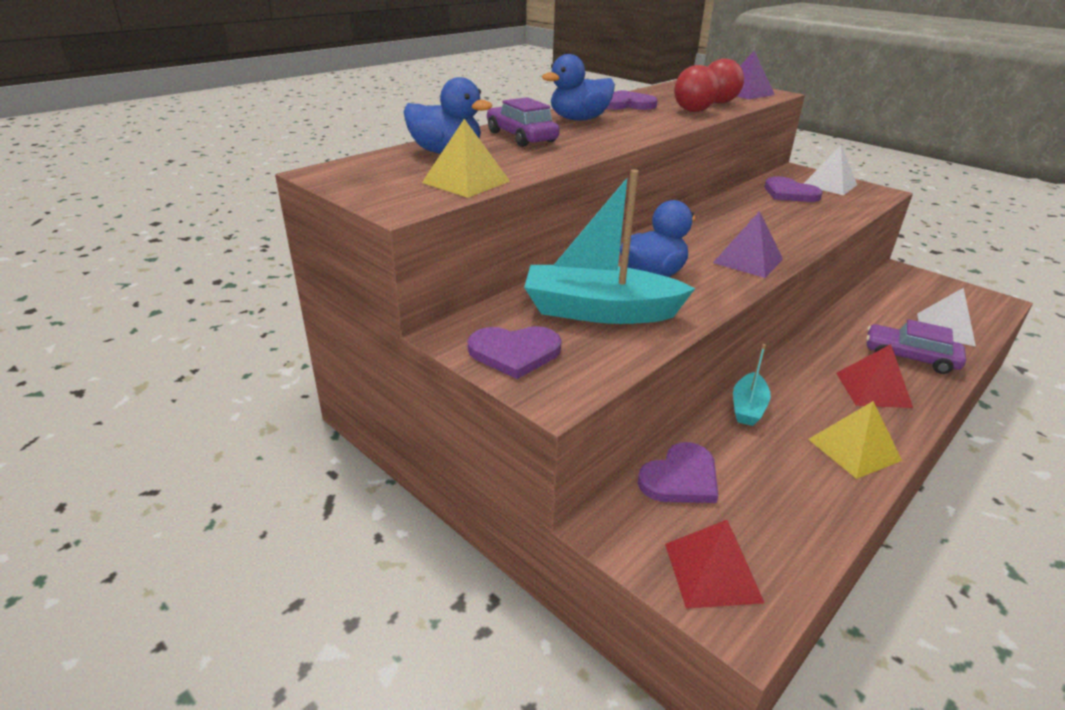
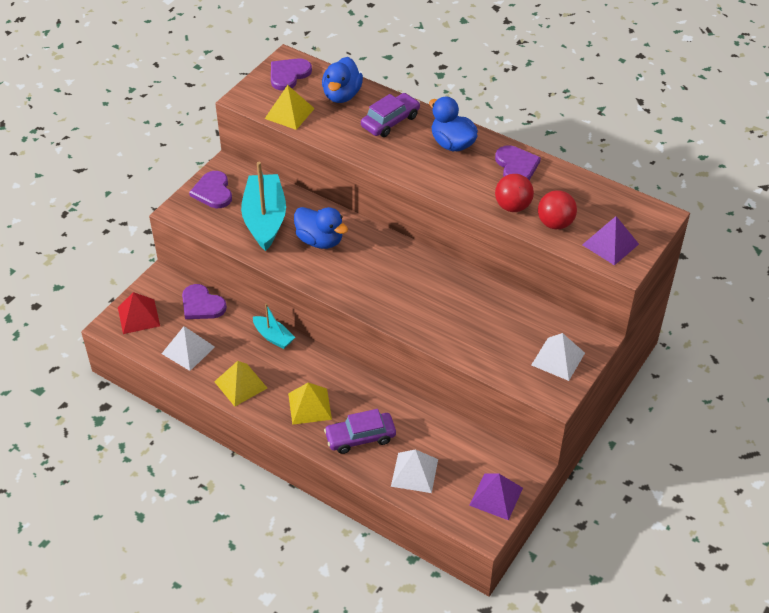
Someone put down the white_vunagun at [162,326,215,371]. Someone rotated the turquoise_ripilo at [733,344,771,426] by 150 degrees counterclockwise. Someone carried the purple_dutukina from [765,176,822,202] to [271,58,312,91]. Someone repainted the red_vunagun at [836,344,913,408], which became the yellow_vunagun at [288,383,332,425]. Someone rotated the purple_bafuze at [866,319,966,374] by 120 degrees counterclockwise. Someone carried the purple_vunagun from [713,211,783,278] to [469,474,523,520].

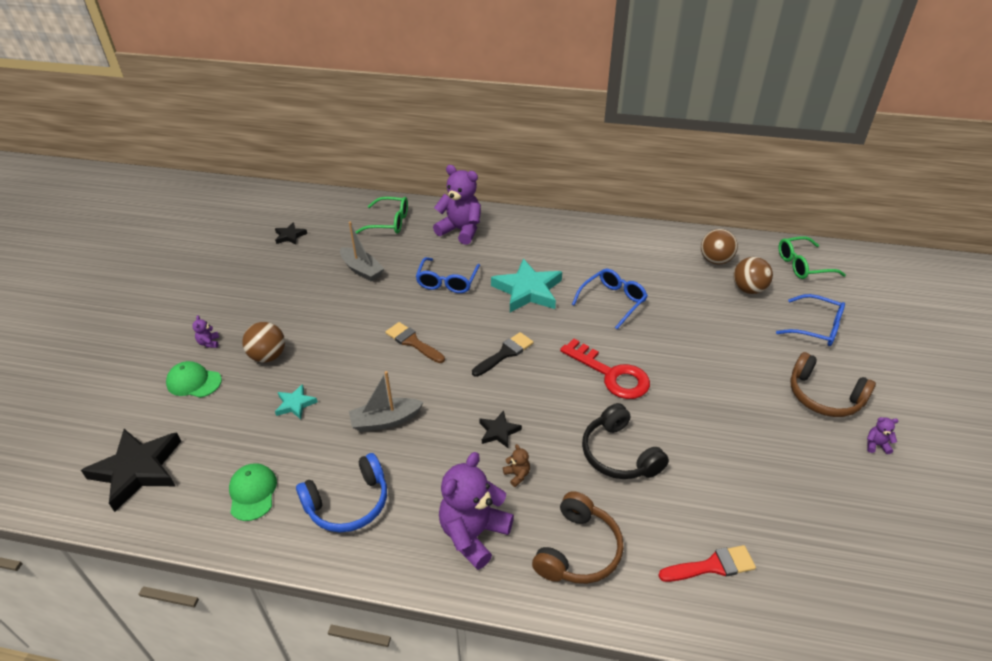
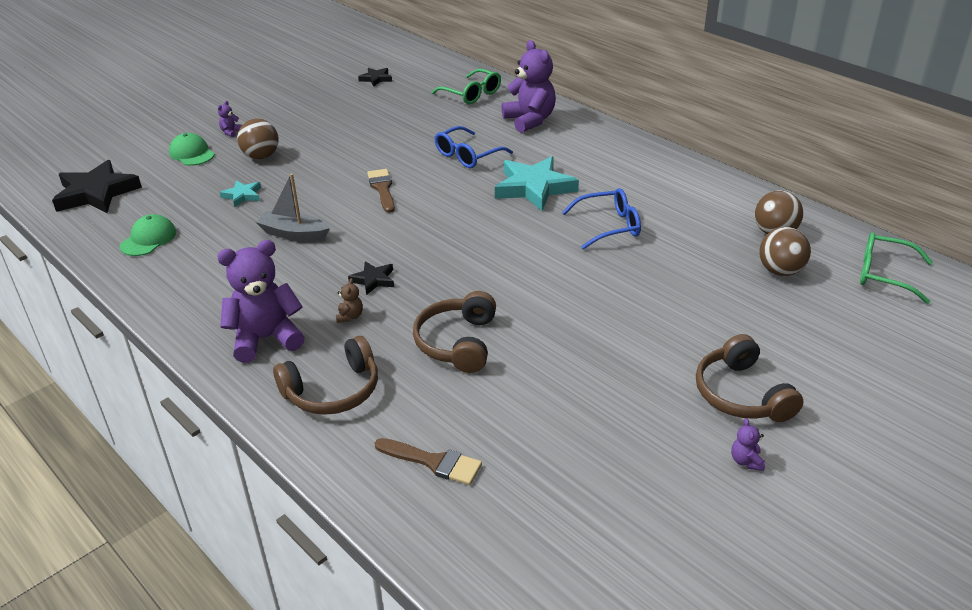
Someone repainted the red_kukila at [658,545,756,582], which became the brown_kukila at [374,438,482,485]. Someone repainted the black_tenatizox at [582,403,669,479], which became the brown_tenatizox at [413,291,496,373]. Someone rotated the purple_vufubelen at [867,417,898,454] by 135 degrees counterclockwise. Someone took away the blue_tenatizox at [296,453,387,533]. Someone took away the grey_ripilo at [340,221,385,282]. Someone took away the black_kukila at [472,332,534,377]. Someone took away the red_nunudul at [560,339,650,399]. Someone took away the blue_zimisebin at [776,294,845,346].

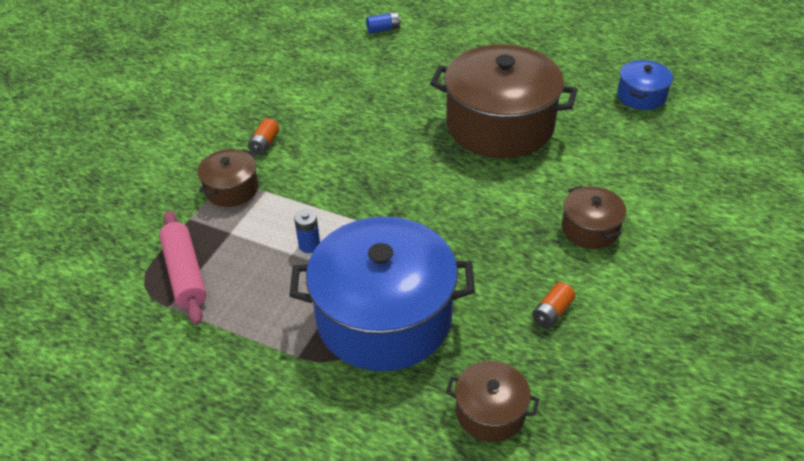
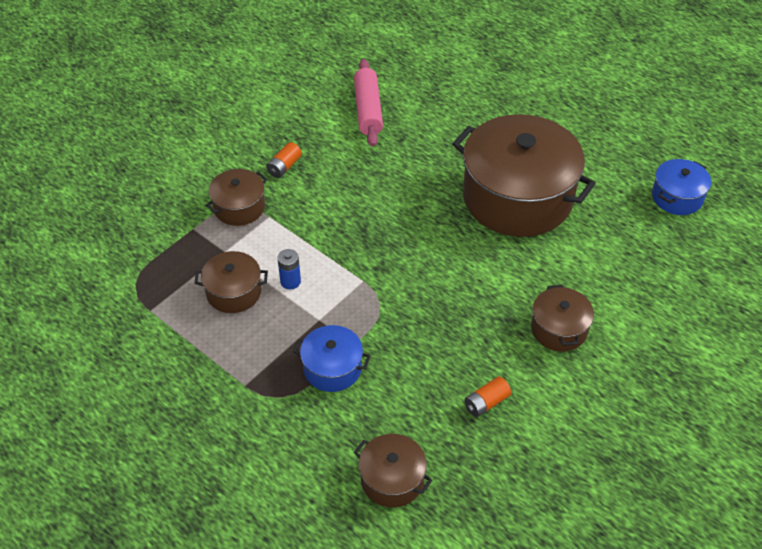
Someone put down the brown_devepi at [195,251,268,313]. Someone scaled the blue_devepi at [289,217,475,371] by 0.46. Someone carried the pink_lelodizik from [159,210,206,325] to [354,59,383,147]. Someone took away the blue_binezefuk at [366,12,401,34].

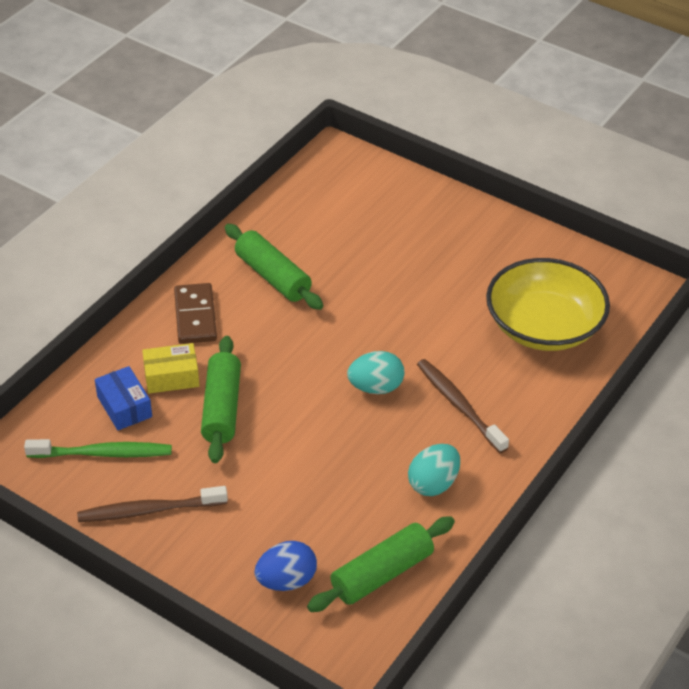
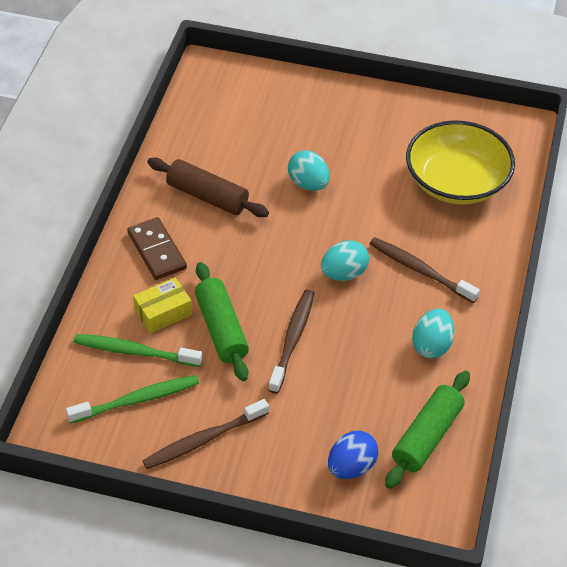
Someone swapped the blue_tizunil at [95,366,152,430] for the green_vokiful at [74,334,202,367]. Someone repainted the green_lelodizik at [225,224,323,310], which became the brown_lelodizik at [147,158,269,217]. Someone put down the brown_vokiful at [268,289,314,394]. Someone put down the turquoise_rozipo at [288,150,330,191].

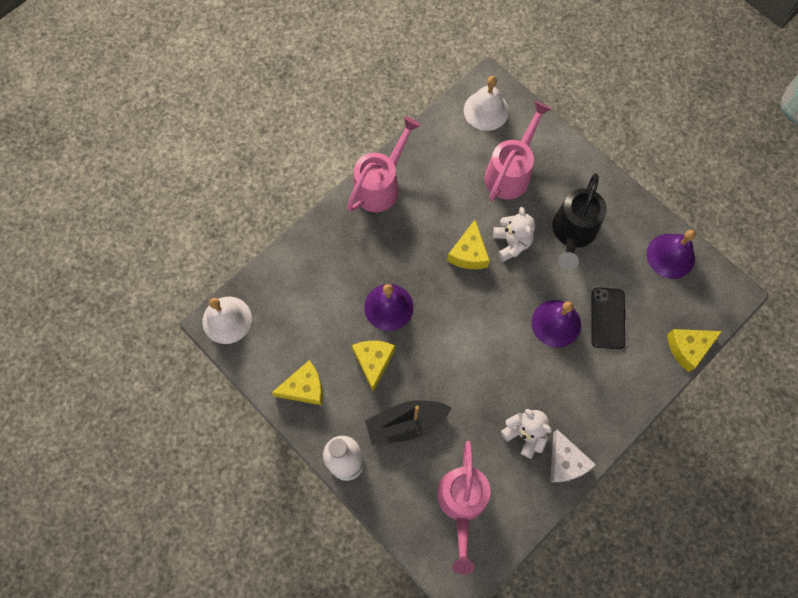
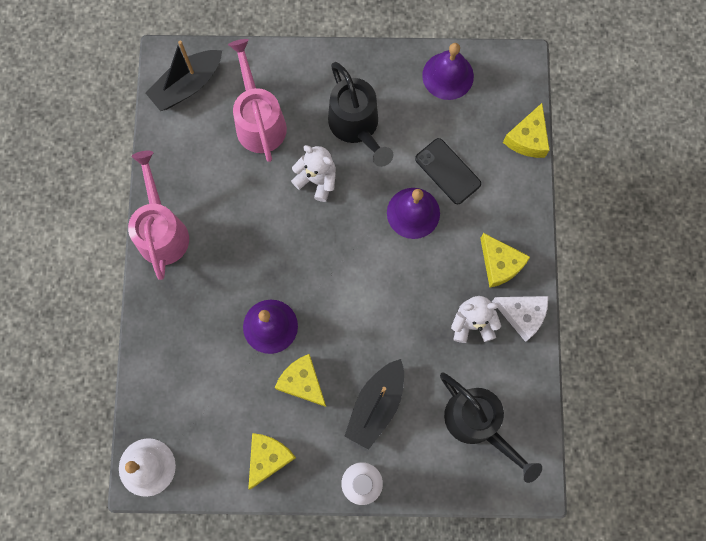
Someone swapped the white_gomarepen at [464,76,509,131] for the black_ripilo at [146,40,222,111]. Someone repainted the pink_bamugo at [437,441,491,575], which became the black_bamugo at [440,372,542,483]. Someone carried the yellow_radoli from [447,220,490,269] to [480,233,530,288].

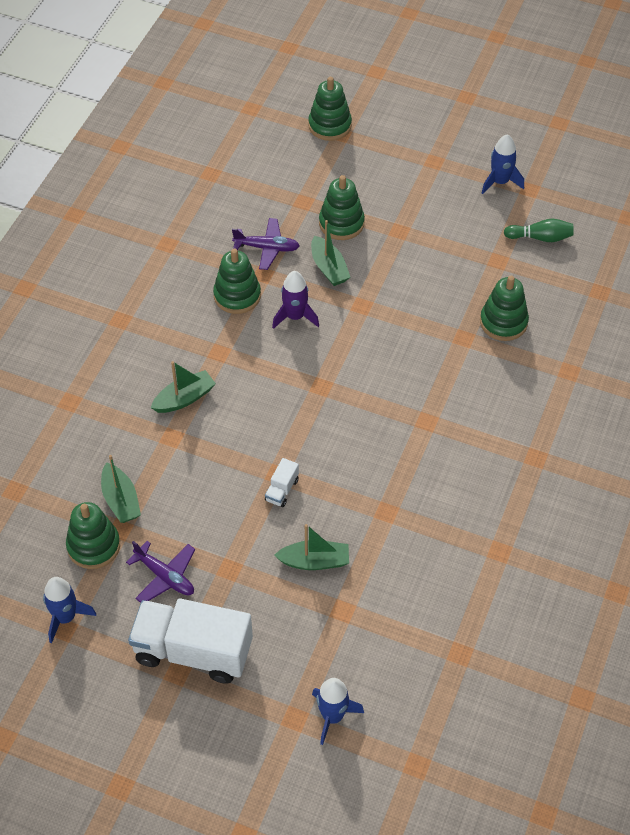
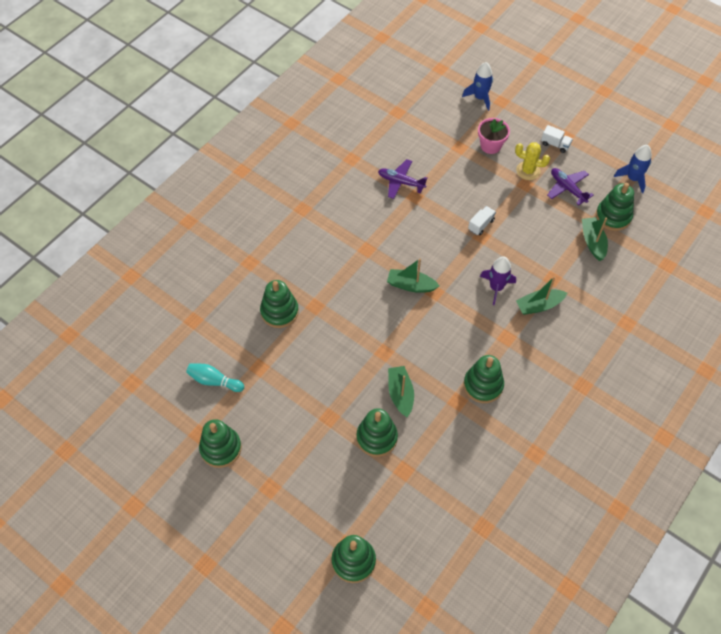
Someone repainted the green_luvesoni at [504,219,574,242], which became the turquoise_luvesoni at [186,363,244,392]. Someone swapped the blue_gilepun at [482,134,524,194] for the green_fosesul at [199,419,242,468]. Someone carried the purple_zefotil from [232,218,300,270] to [378,159,428,199]. Someone carried the green_ripilo from [274,524,349,570] to [387,258,439,293]. Someone put down the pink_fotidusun at [478,118,510,154]. Someone carried the purple_gilepun from [272,271,319,329] to [480,256,516,305]. Someone put down the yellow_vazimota at [515,142,550,180]. Someone scaled the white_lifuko at [128,598,253,684] by 0.41.

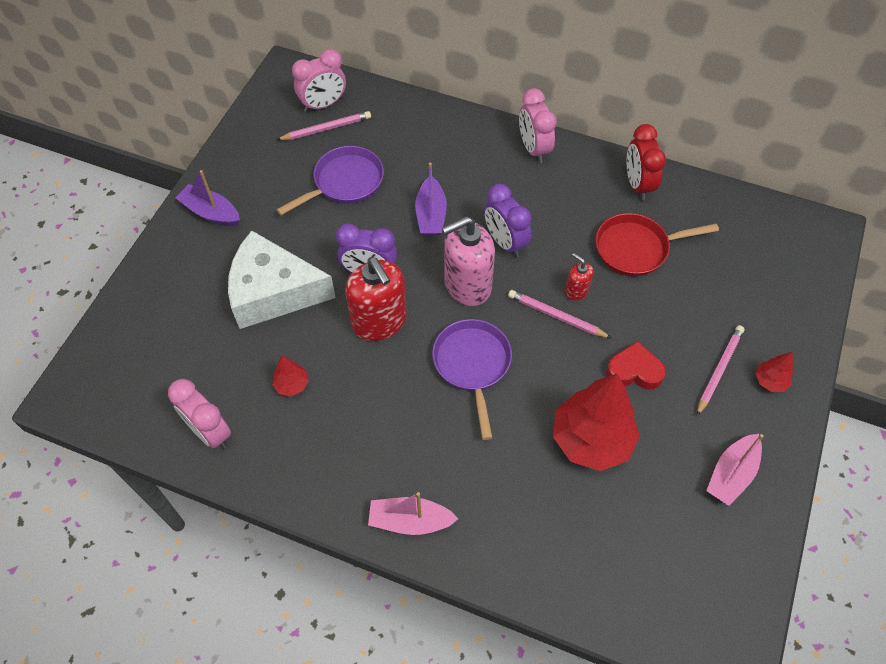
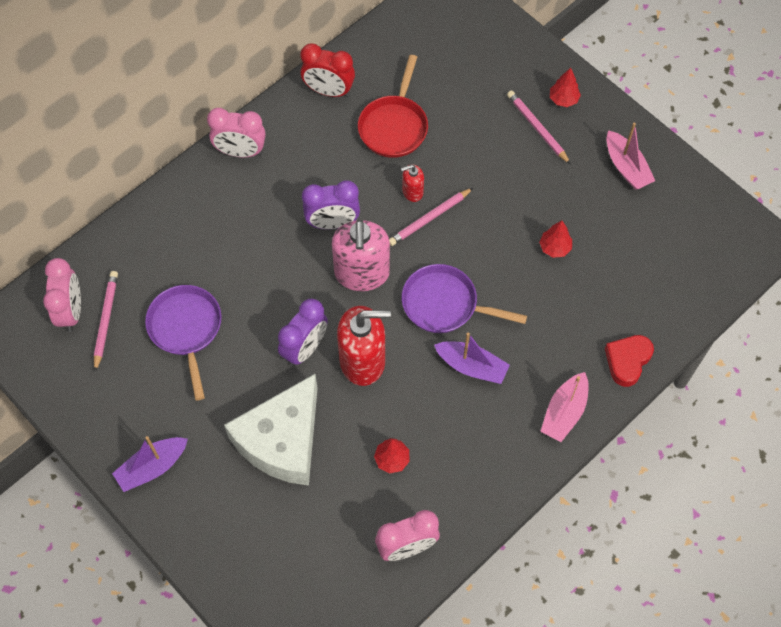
Someone carried the purple_ripilo from [415,163,447,236] to [434,333,510,384]. Someone scaled the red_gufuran at [553,373,640,471] by 0.44. Someone carried the red_dutukina from [606,341,666,390] to [605,335,654,387].

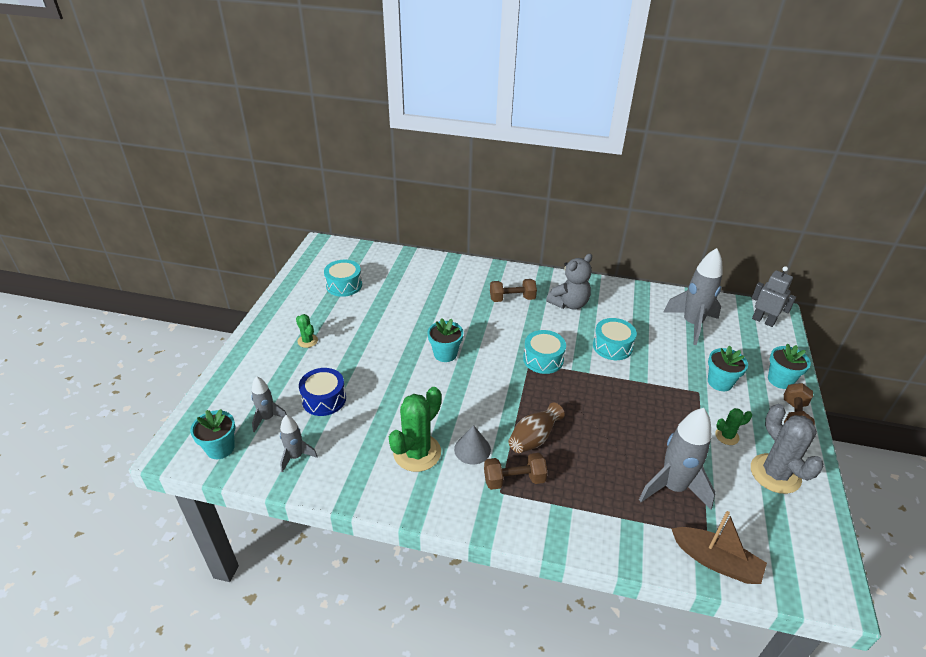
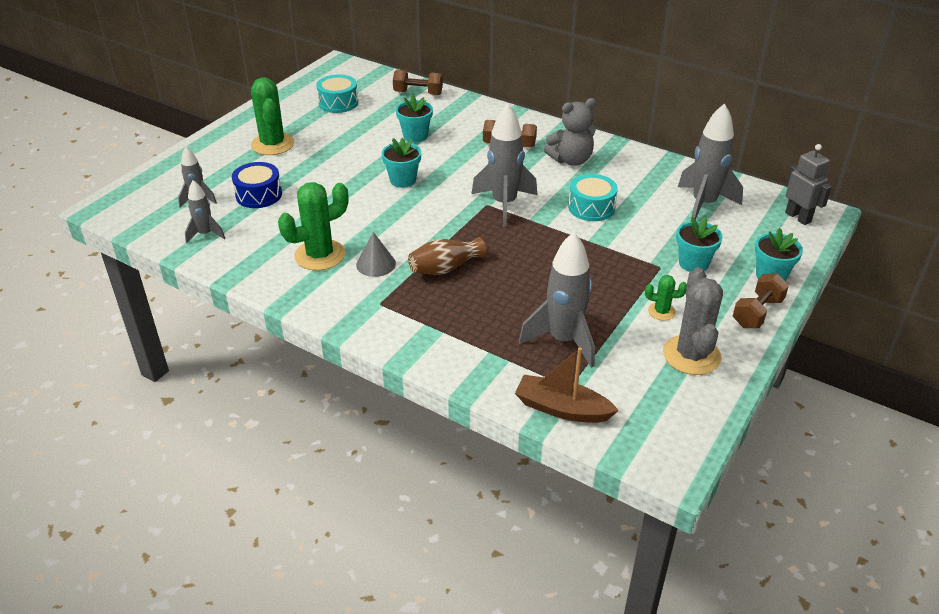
Someone scaled the green_vazimota at [296,314,318,348] by 2.00. Someone carried the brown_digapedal from [484,453,548,490] to [393,70,443,95]. Someone carried the turquoise_fotidusun from [190,409,236,459] to [396,94,433,142]. Someone swapped the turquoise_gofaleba at [523,330,566,374] for the grey_gilepun at [471,103,537,227]. Someone rotated the brown_ripilo at [671,511,767,584] by 150 degrees clockwise.

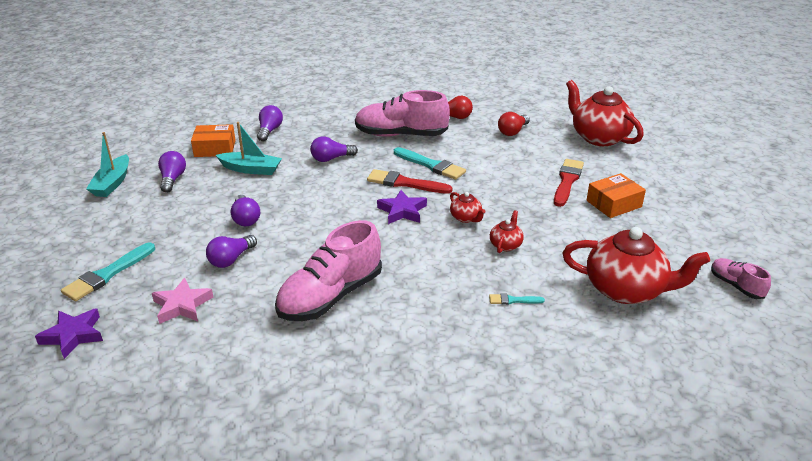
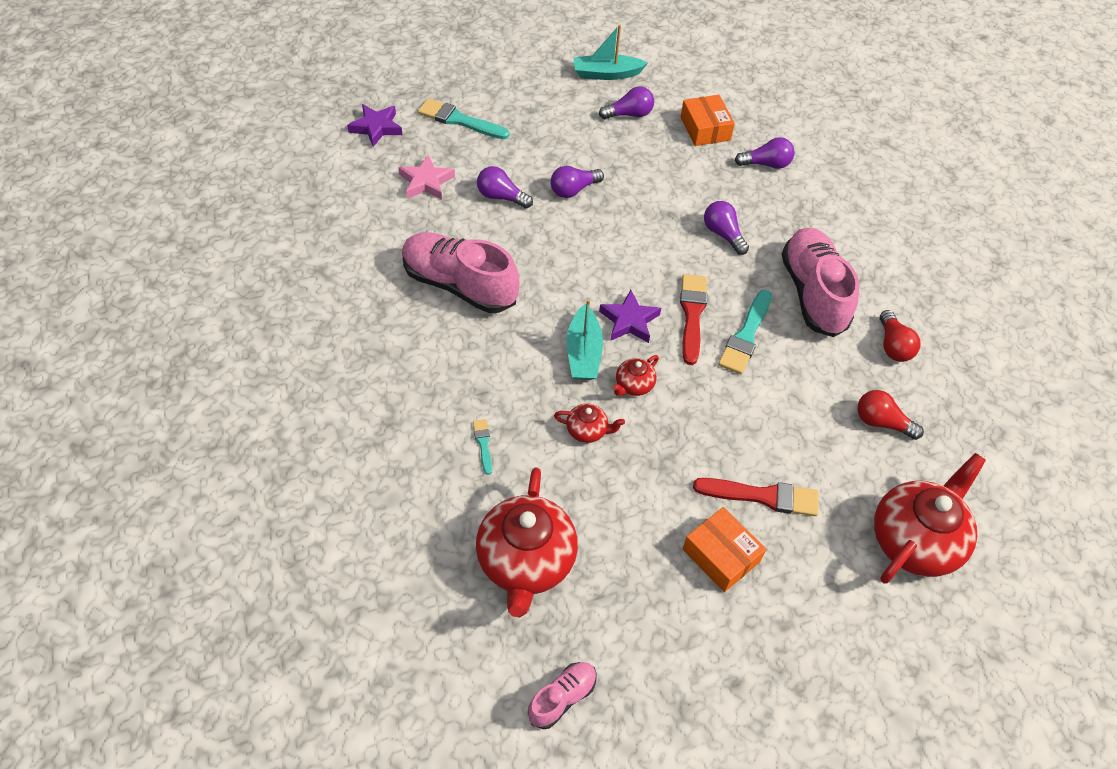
Someone carried the turquoise_ripilo from [216,122,282,175] to [567,299,603,380].

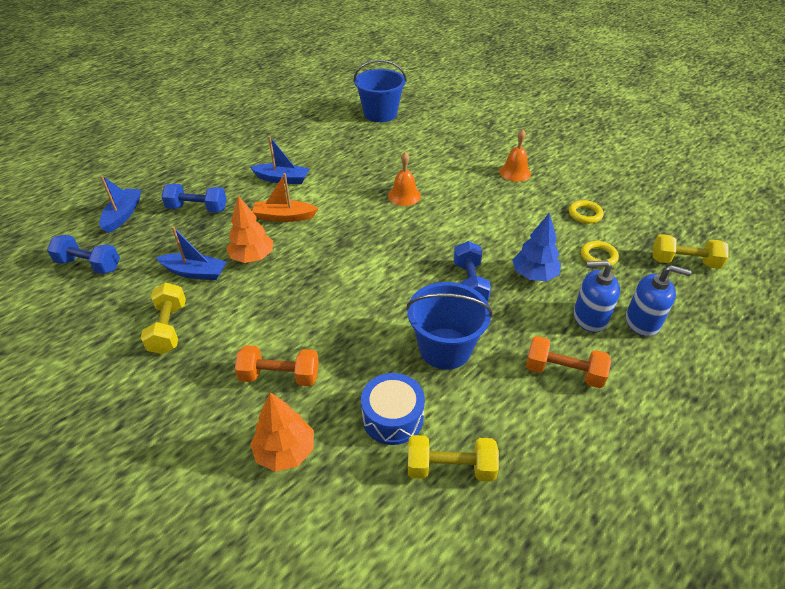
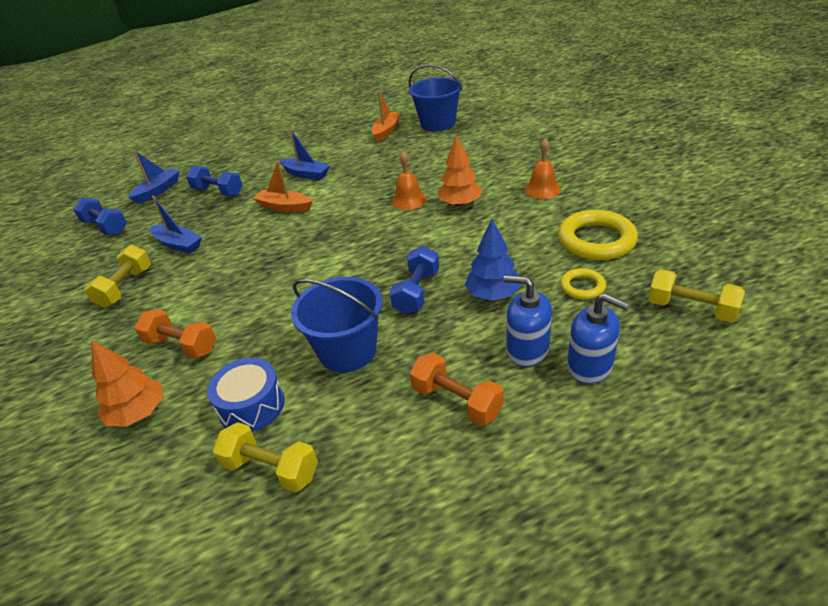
Someone put down the orange_ripilo at [372,91,401,142]. Someone carried the orange_gufuran from [226,195,273,263] to [437,135,482,207]. Someone scaled the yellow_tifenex at [569,200,604,224] by 1.89.

